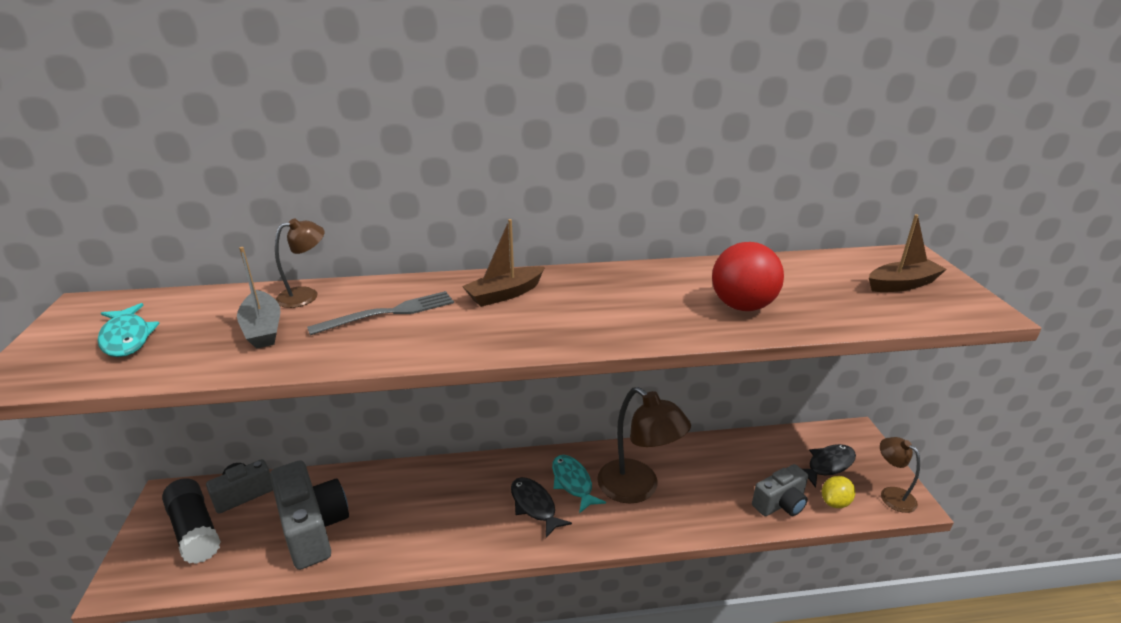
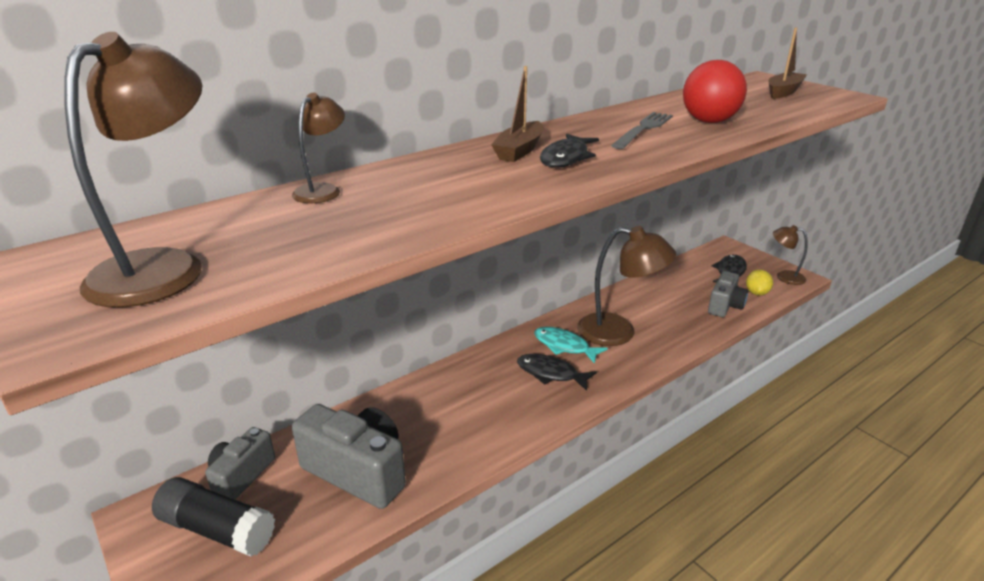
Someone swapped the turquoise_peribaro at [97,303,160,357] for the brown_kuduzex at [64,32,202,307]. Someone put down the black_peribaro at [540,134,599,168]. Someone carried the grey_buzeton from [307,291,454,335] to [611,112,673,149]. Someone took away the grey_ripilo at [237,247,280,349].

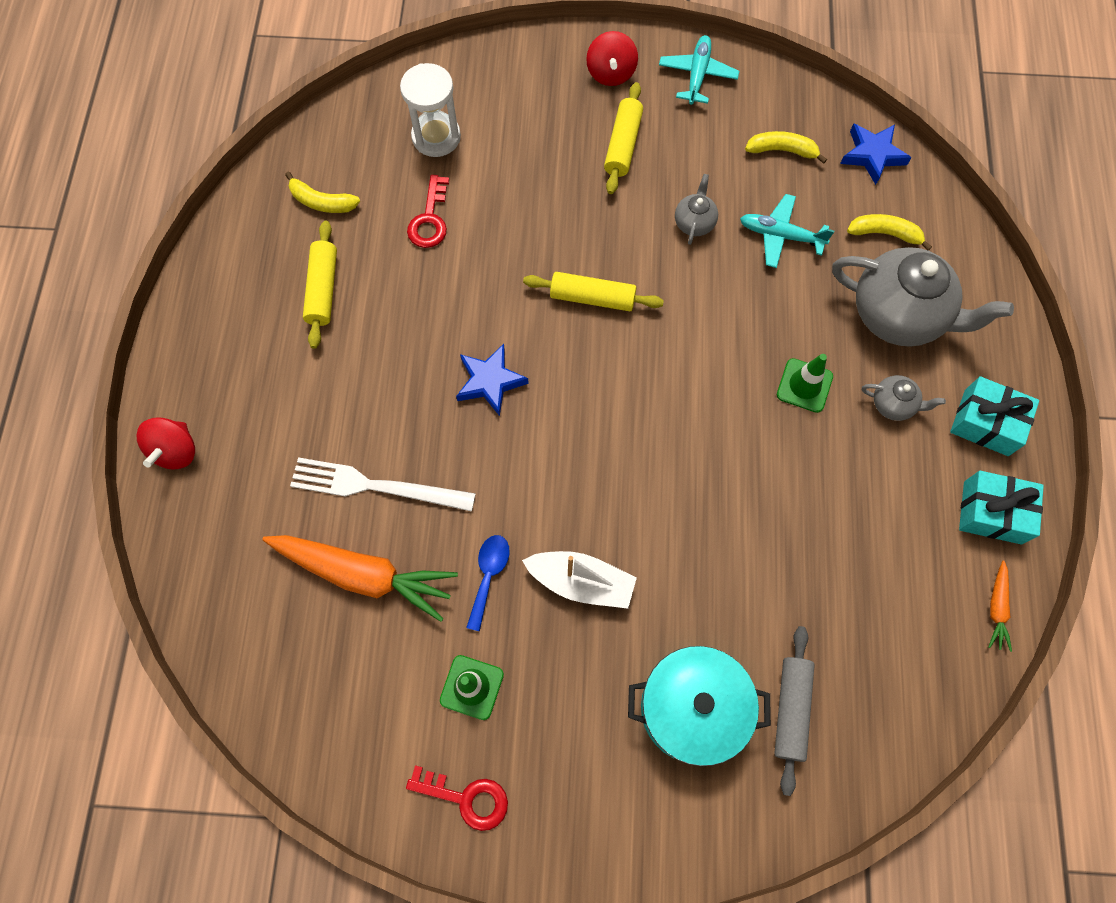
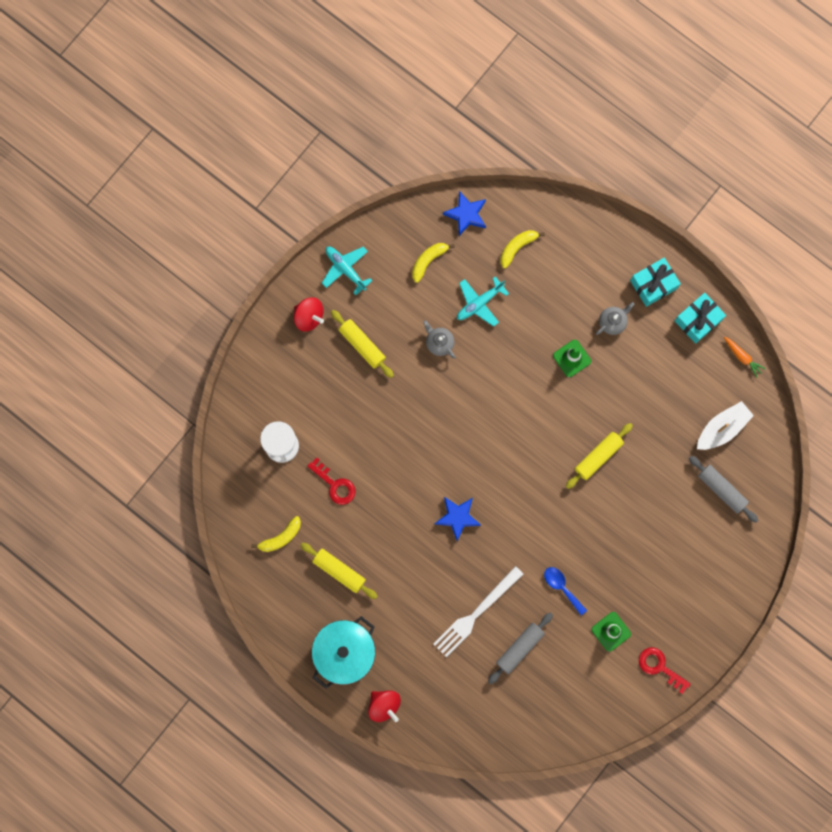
Someone carried the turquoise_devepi from [628,646,771,766] to [312,616,375,689]. Someone swapped the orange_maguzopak at [263,535,458,622] for the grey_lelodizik at [488,613,553,684]. Someone carried the yellow_lelodizik from [523,272,664,311] to [566,423,633,489]. Someone rotated the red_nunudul at [406,765,508,831] by 105 degrees counterclockwise. Someone carried the white_ripilo from [522,551,637,609] to [697,401,754,450]. Someone took away the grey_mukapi at [832,247,1014,347].

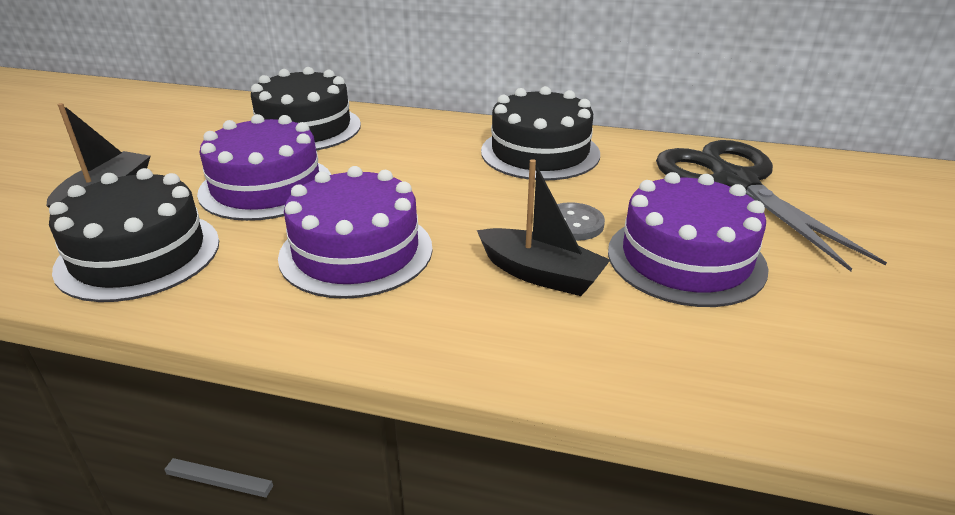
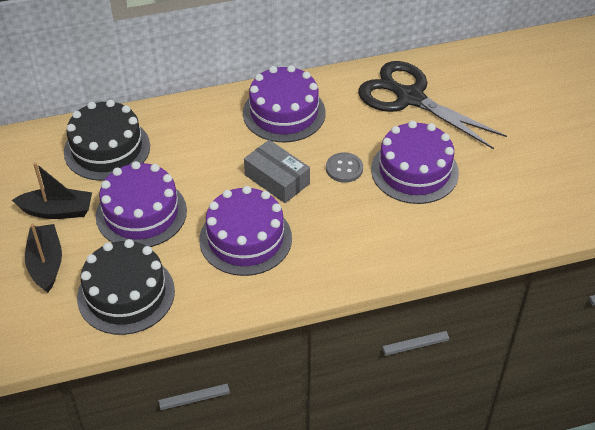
Someone carried the black_ripilo from [477,159,610,296] to [12,162,92,219]. Someone repainted the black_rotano at [481,86,600,180], which became the purple_rotano at [243,65,326,142]. Someone put down the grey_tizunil at [244,140,310,203].

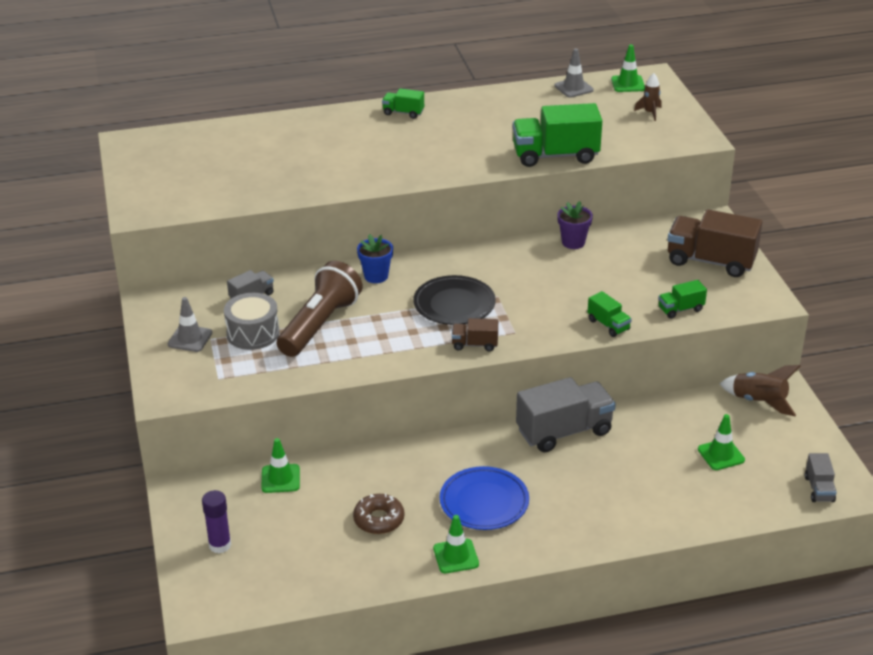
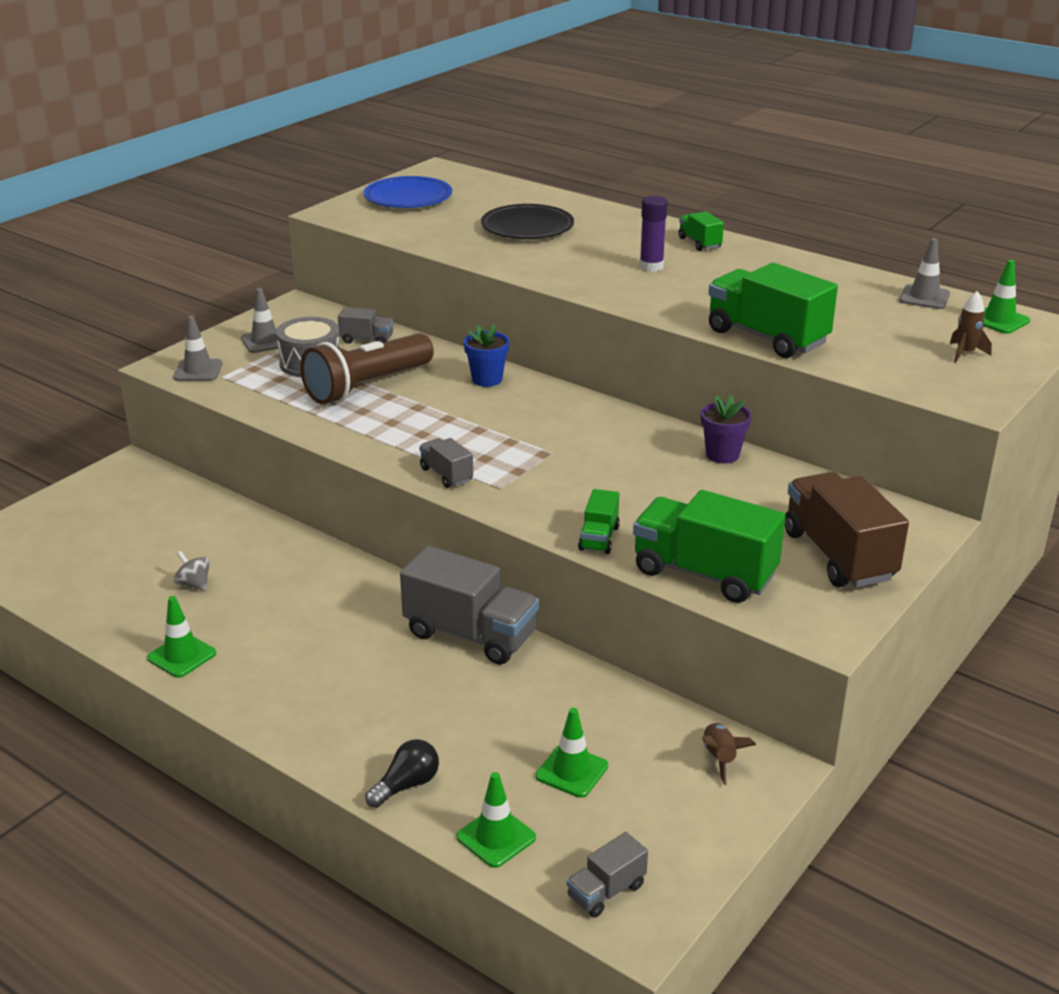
Someone put down the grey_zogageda at [174,316,223,381]. Someone swapped the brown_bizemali at [353,494,405,534] for the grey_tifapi at [174,551,210,591]. Someone rotated the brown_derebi at [277,261,363,357] by 150 degrees clockwise. Someone carried the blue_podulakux from [440,466,529,530] to [364,176,452,208]. Someone put down the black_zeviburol at [365,739,439,808]. Someone repainted the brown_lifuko at [452,318,498,351], which became the grey_lifuko at [419,438,473,488]. Someone carried the green_zogageda from [261,438,300,493] to [457,772,536,868]. Someone carried the black_podulakux from [413,275,496,325] to [481,204,574,239]. Someone scaled the green_lifuko at [658,280,707,319] by 2.02. Someone carried the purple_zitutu from [202,490,231,553] to [639,196,668,272]. Someone scaled the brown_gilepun at [720,365,801,416] by 0.63.

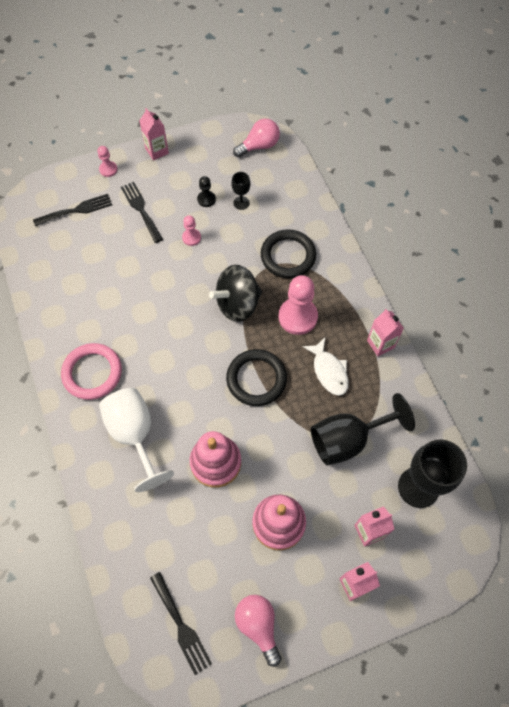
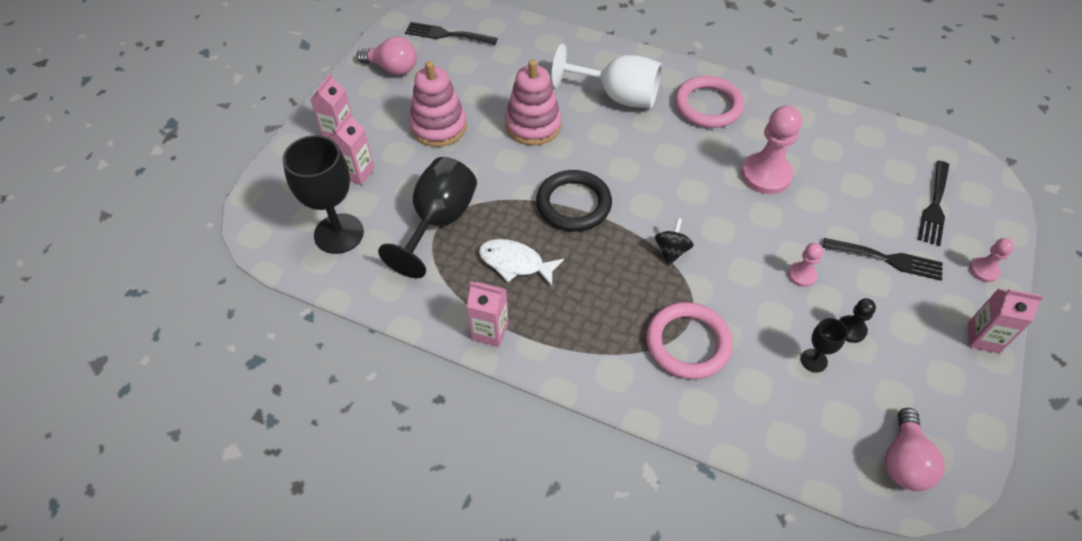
Someone repainted the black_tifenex at [261,229,316,278], which became the pink_tifenex at [646,302,733,379]. Someone scaled the black_tifapi at [209,265,262,322] by 0.51. Someone carried the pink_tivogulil from [278,275,318,335] to [741,106,802,194].

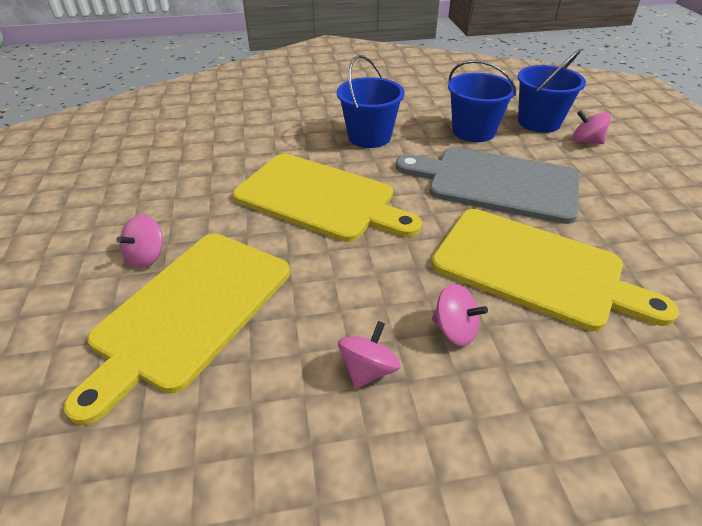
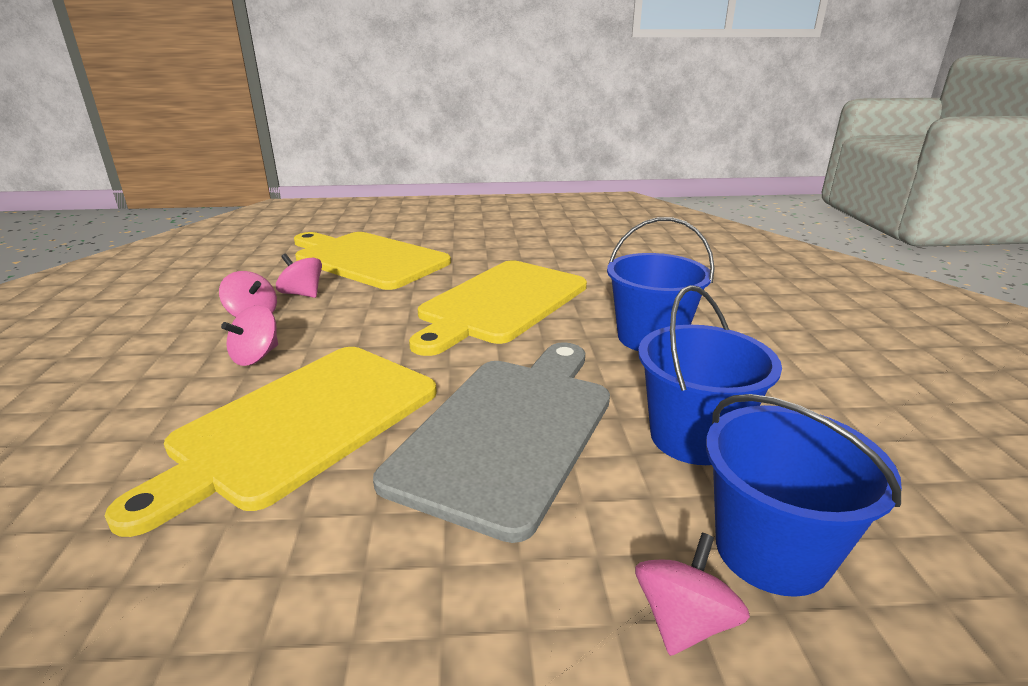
Someone carried the pink_tifapi from [116,215,163,268] to [276,254,322,298].

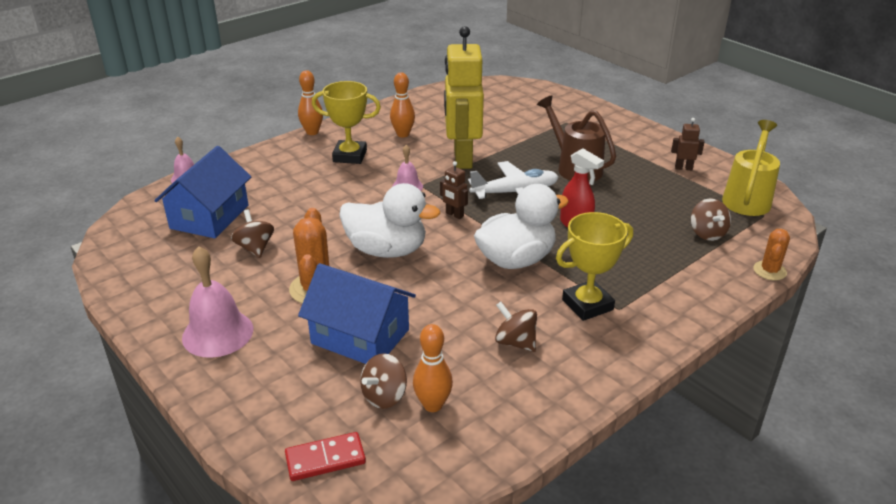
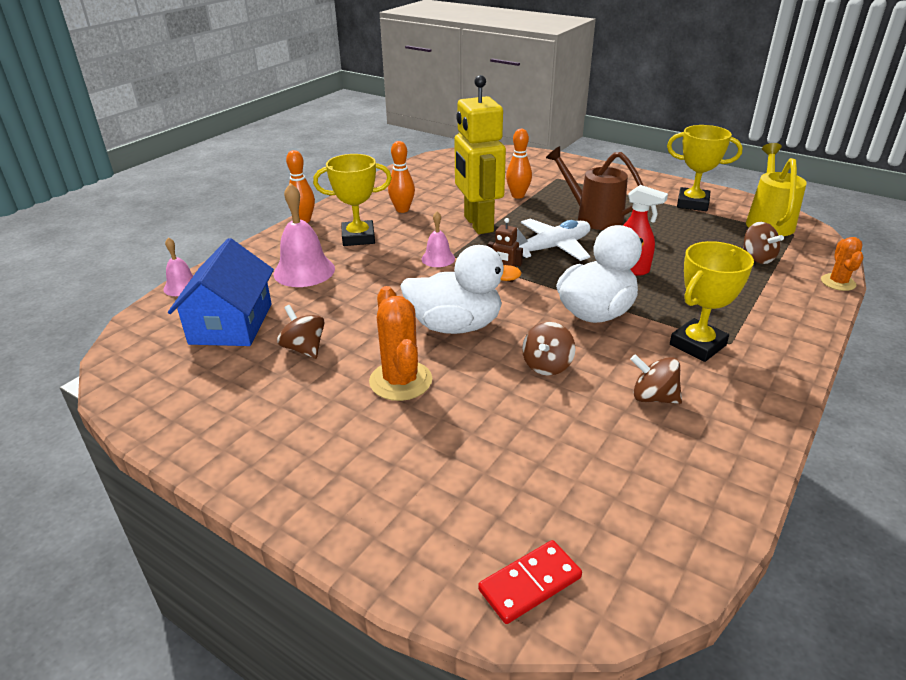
Someone carried the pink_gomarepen from [182,246,253,358] to [273,183,335,287]. Someone carried the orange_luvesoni from [413,324,453,412] to [506,129,532,198]. Someone carried the brown_tifapi from [360,353,407,409] to [522,322,575,376]. Someone swapped the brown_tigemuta at [671,118,705,170] for the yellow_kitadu at [667,125,743,211]. Someone took away the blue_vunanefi at [298,263,416,364].

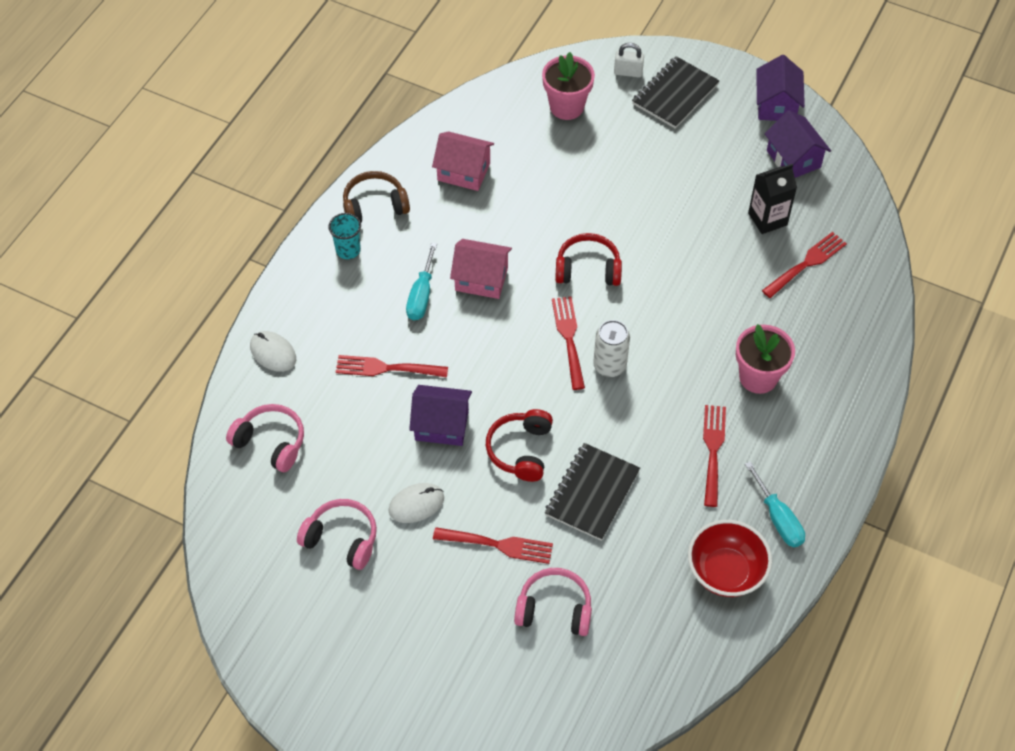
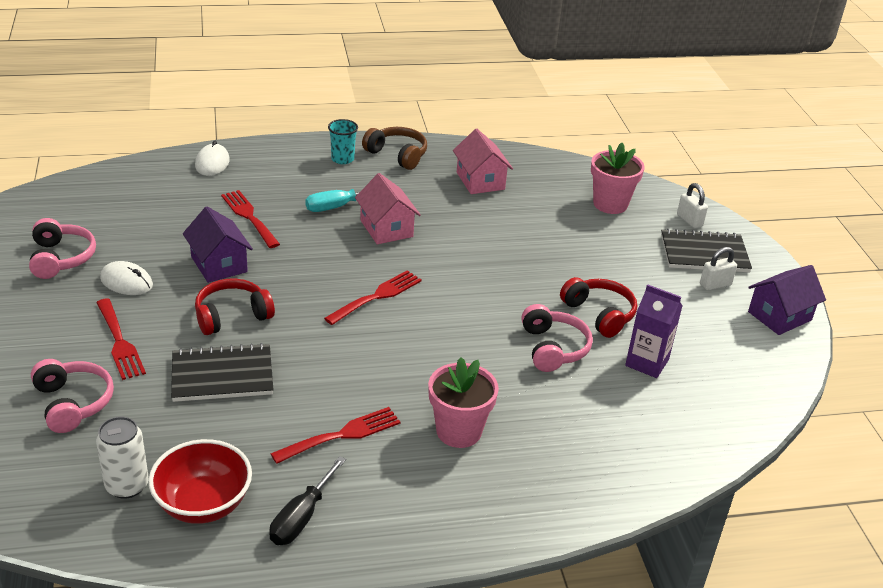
Someone carried the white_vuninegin from [593,320,630,377] to [96,416,149,499]. Someone repainted the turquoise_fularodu at [745,461,805,547], which became the black_fularodu at [269,456,346,545]. Someone carried the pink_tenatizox from [226,404,304,472] to [521,304,593,372]. Someone carried the red_tenatizox from [555,233,622,286] to [560,277,637,338]. Someone repainted the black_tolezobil at [748,164,797,234], which became the purple_tolezobil at [625,284,682,378]. Someone put down the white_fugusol at [700,247,737,290]. Someone took away the red_buzeton at [762,232,847,298]. Someone took away the purple_vunanefi at [764,110,831,178].

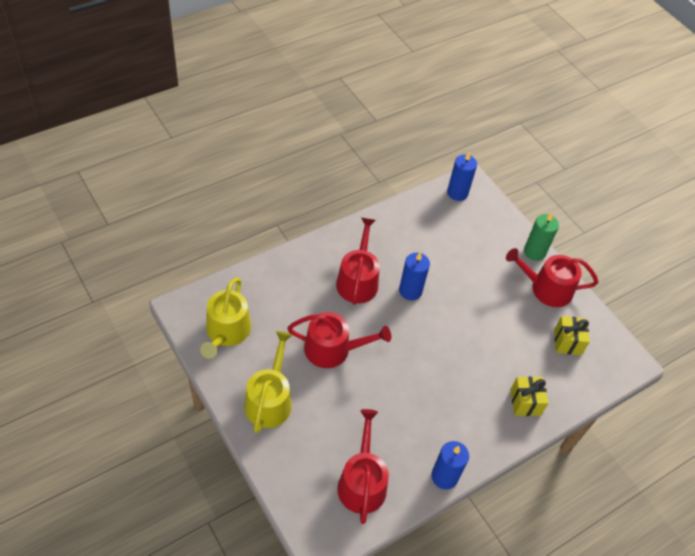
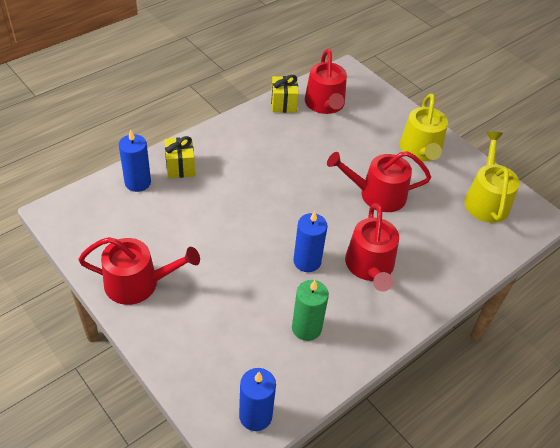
Someone carried the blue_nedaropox from [431,441,469,489] to [119,129,151,192]. Someone carried the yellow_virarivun from [554,316,590,355] to [271,75,299,113]. Someone carried the green_nedaropox from [524,213,559,261] to [292,280,329,341].

